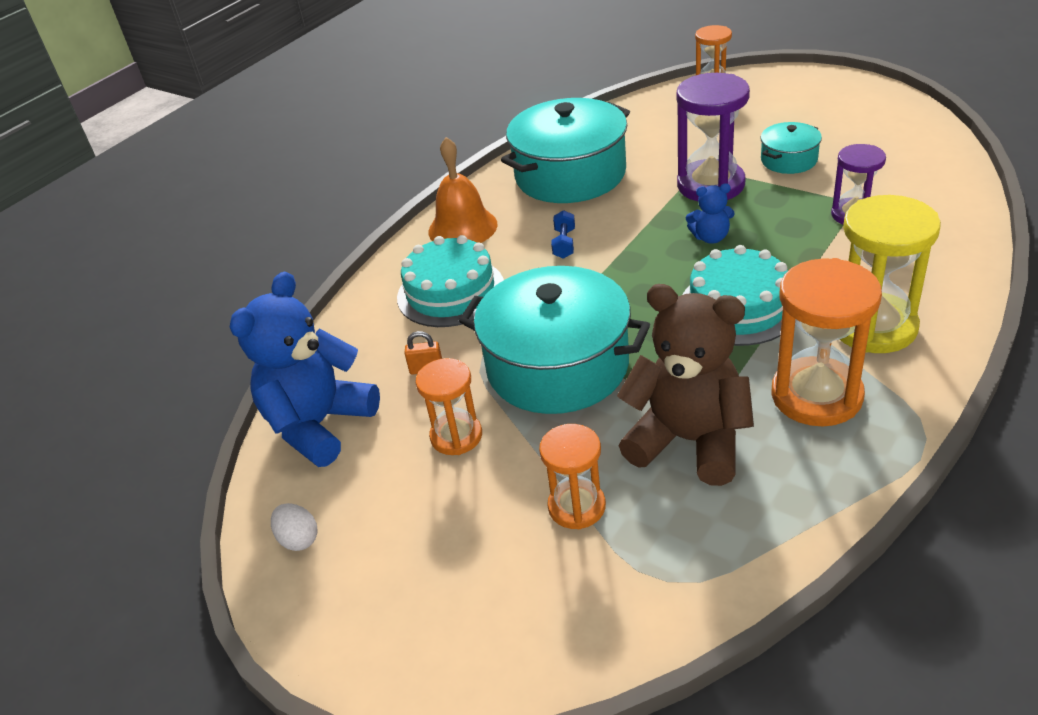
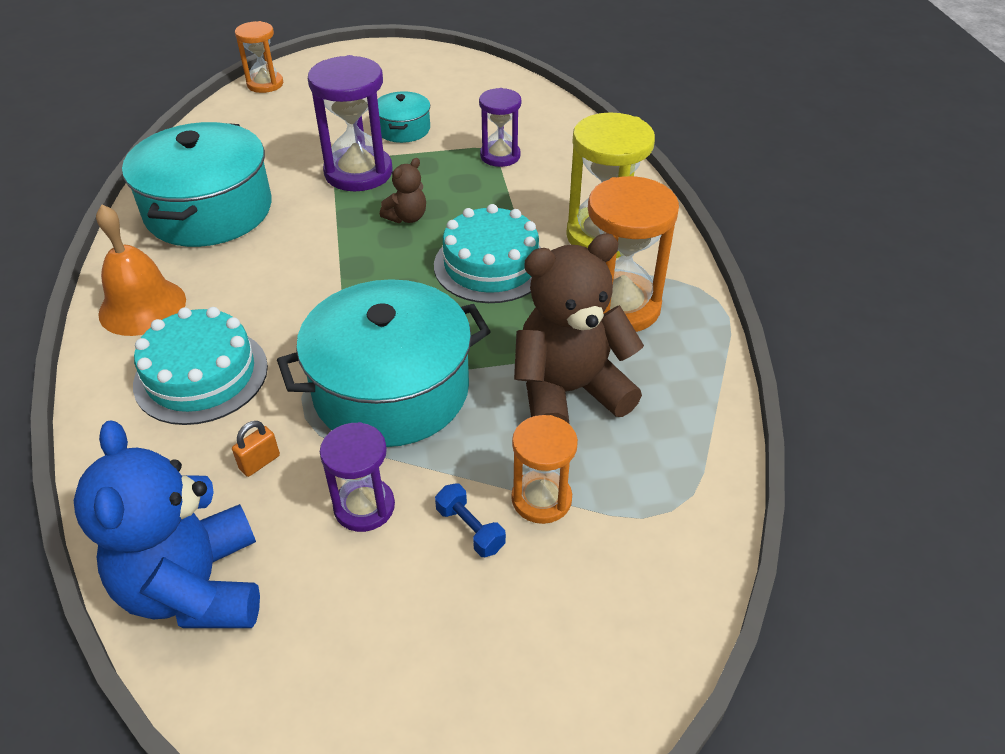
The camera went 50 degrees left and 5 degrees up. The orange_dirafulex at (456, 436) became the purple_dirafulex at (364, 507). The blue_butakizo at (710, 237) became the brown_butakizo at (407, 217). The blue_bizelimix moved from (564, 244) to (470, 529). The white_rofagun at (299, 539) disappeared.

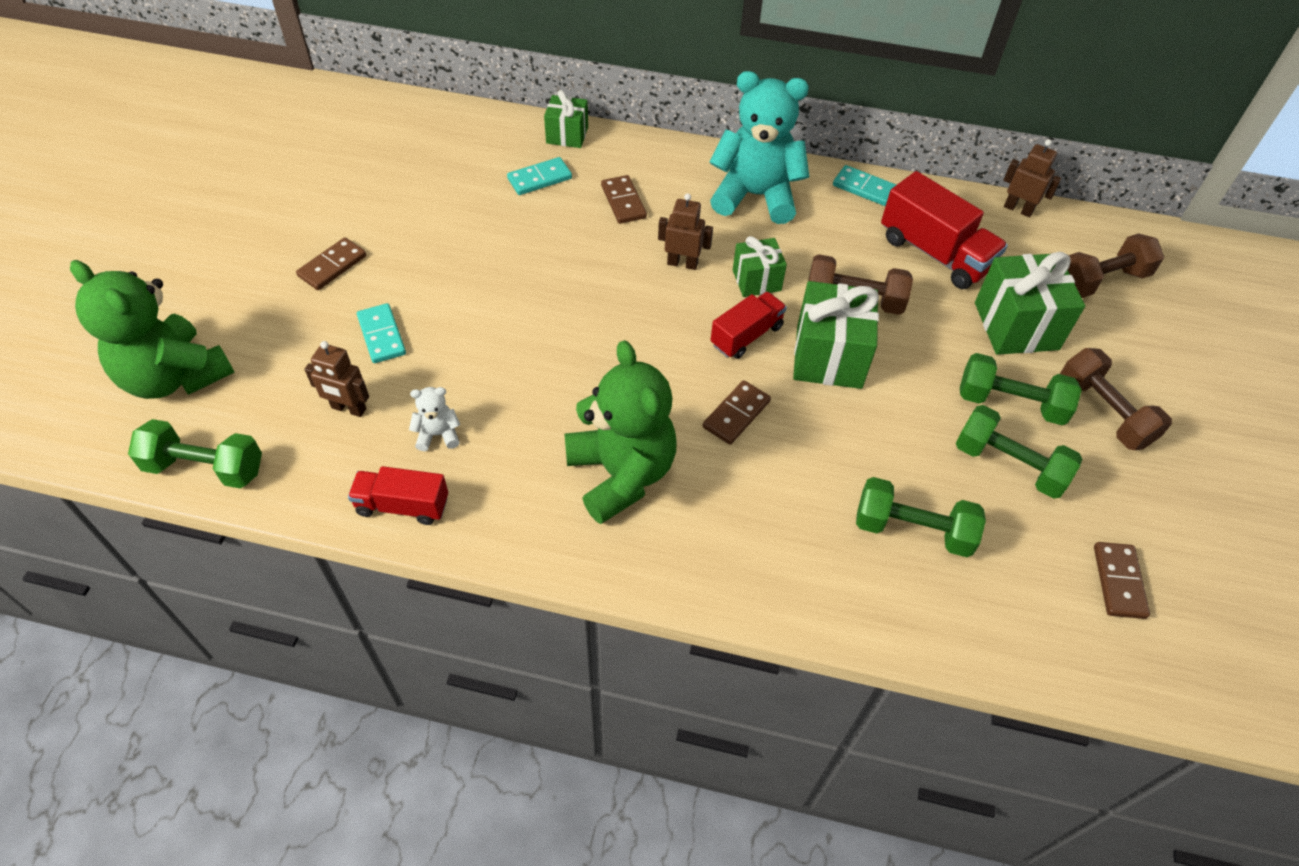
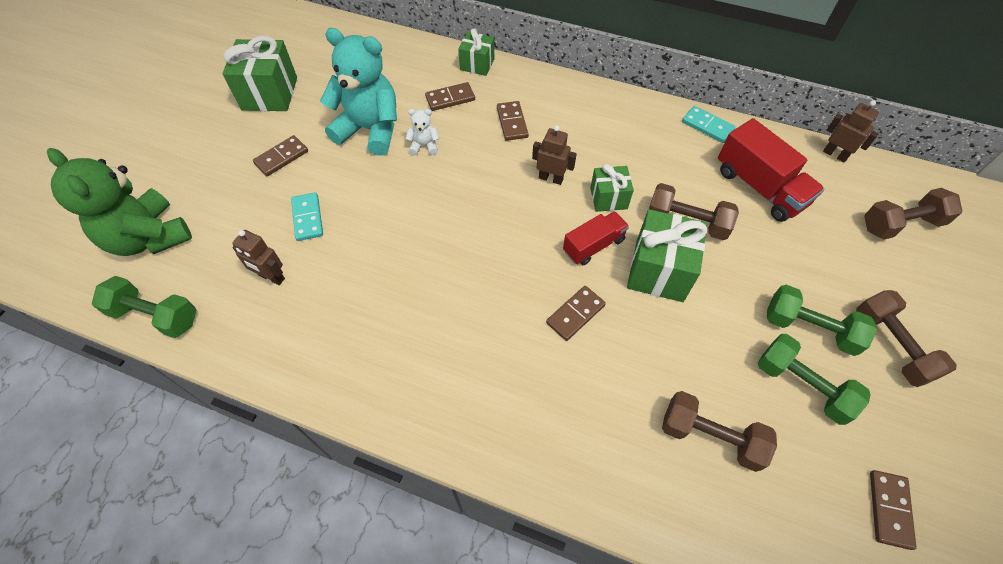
The camera went 10 degrees right and 5 degrees up. The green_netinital moved from (1016, 326) to (270, 93). The turquoise_butakizo moved from (755, 196) to (370, 130). The white_butakizo moved from (438, 434) to (424, 146). The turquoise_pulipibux at (539, 178) became the brown_pulipibux at (450, 98). The green_bizelimix at (912, 530) became the brown_bizelimix at (710, 436). The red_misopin at (402, 505) disappeared. The green_butakizo at (621, 474) disappeared.

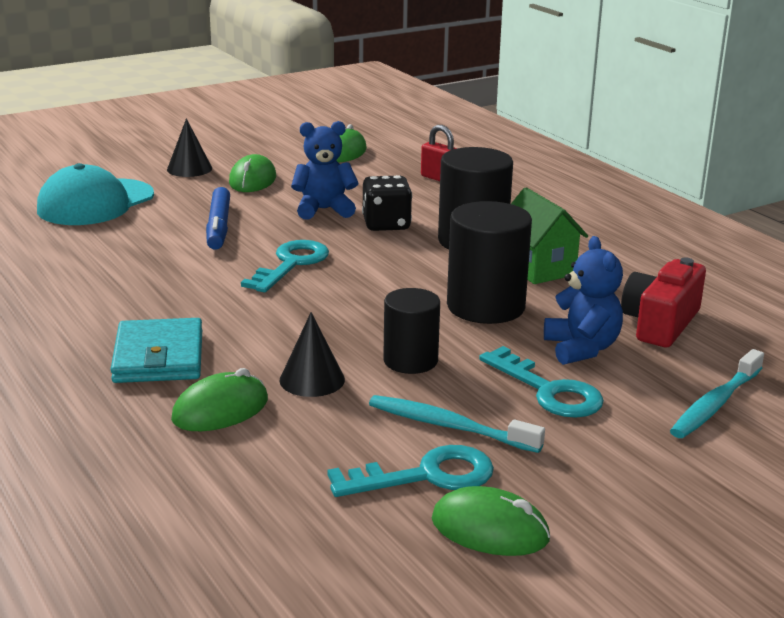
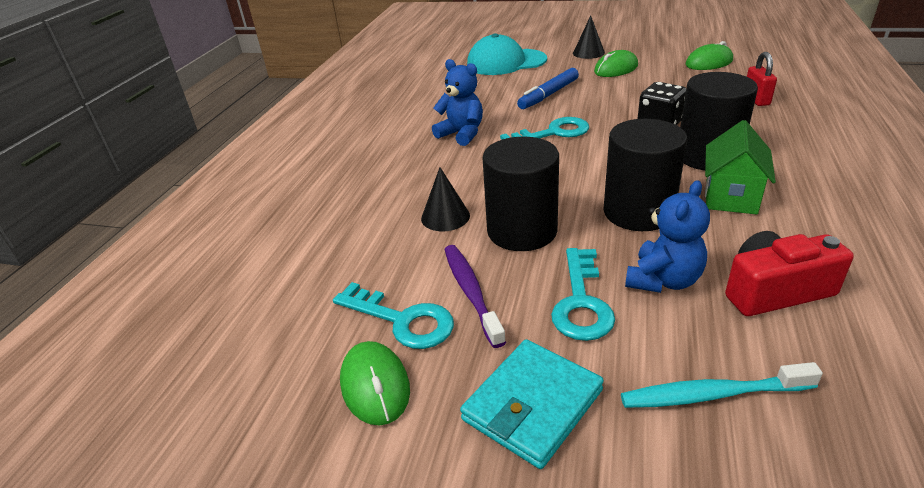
The camera went 50 degrees right and 10 degrees up. The blue_butakizo moved from (324, 210) to (461, 134). The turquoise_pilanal at (449, 426) became the purple_pilanal at (471, 292). The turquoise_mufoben moved from (158, 357) to (532, 405). The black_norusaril at (410, 361) changed to 1.57 times the size. The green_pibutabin at (220, 410) disappeared.

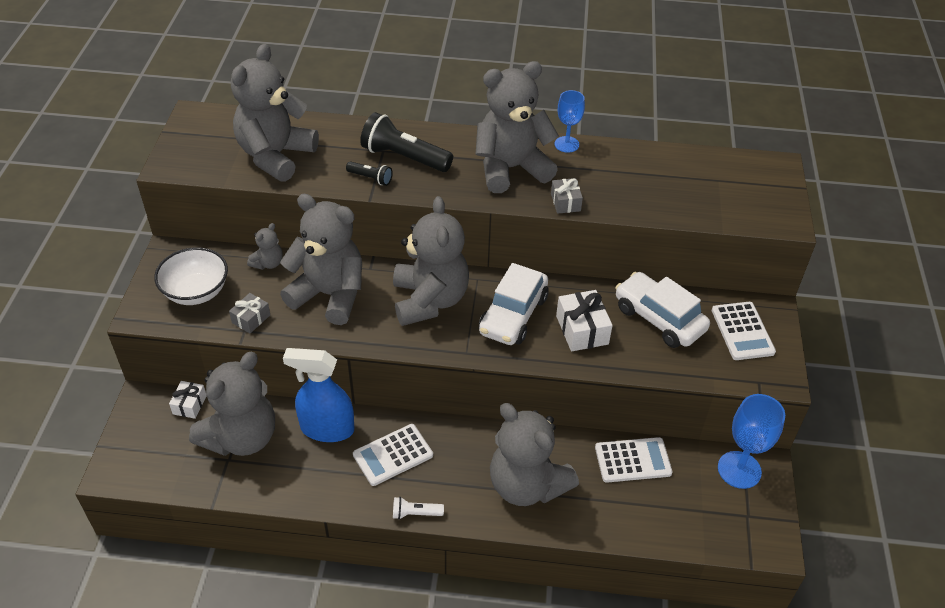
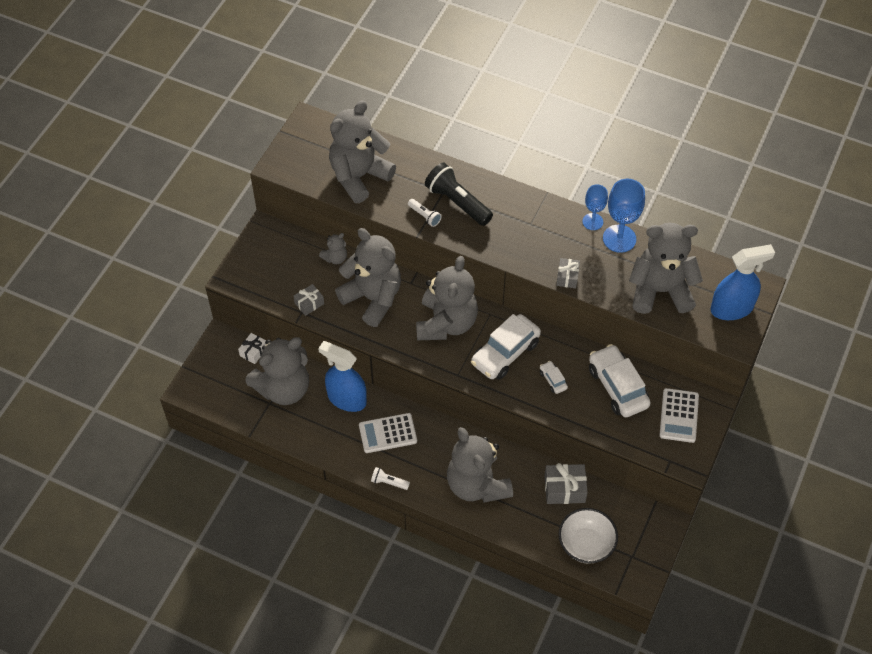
The camera went 20 degrees right and 10 degrees up. The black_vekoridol at (370, 178) became the white_vekoridol at (424, 216). The white_netinital at (582, 330) was replaced by the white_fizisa at (553, 380). The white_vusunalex at (633, 460) was replaced by the grey_netinital at (564, 489). The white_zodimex moved from (196, 292) to (586, 544). The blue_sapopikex moved from (739, 470) to (619, 238). The grey_butakizo moved from (511, 168) to (660, 291). The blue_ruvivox at (732, 308) appeared.

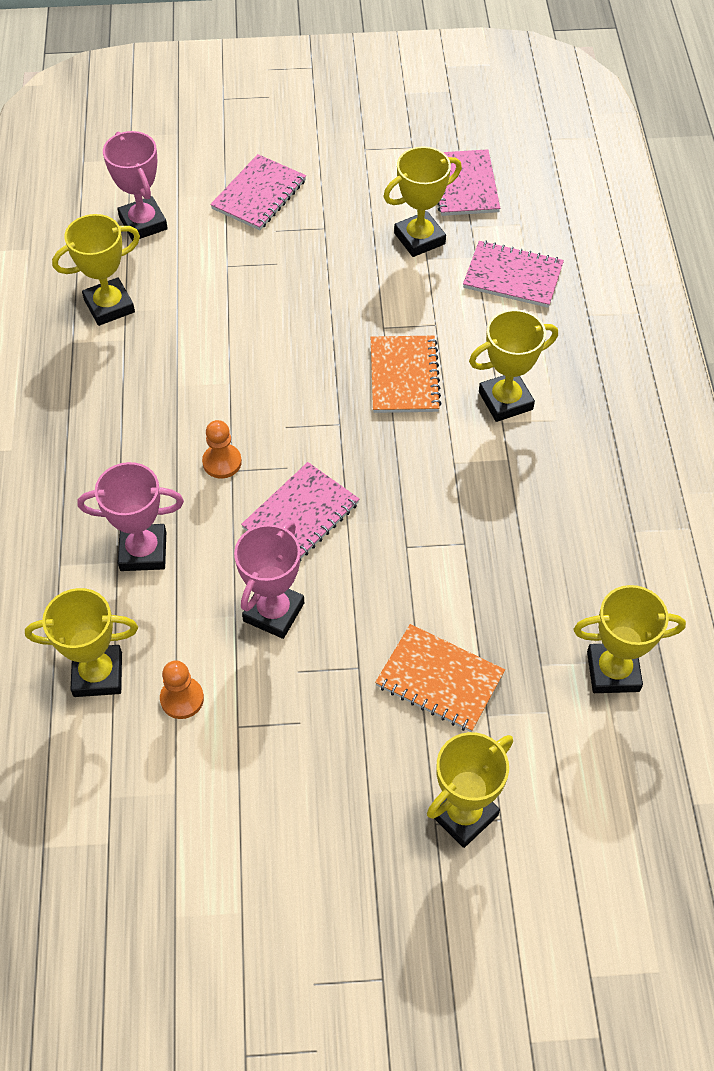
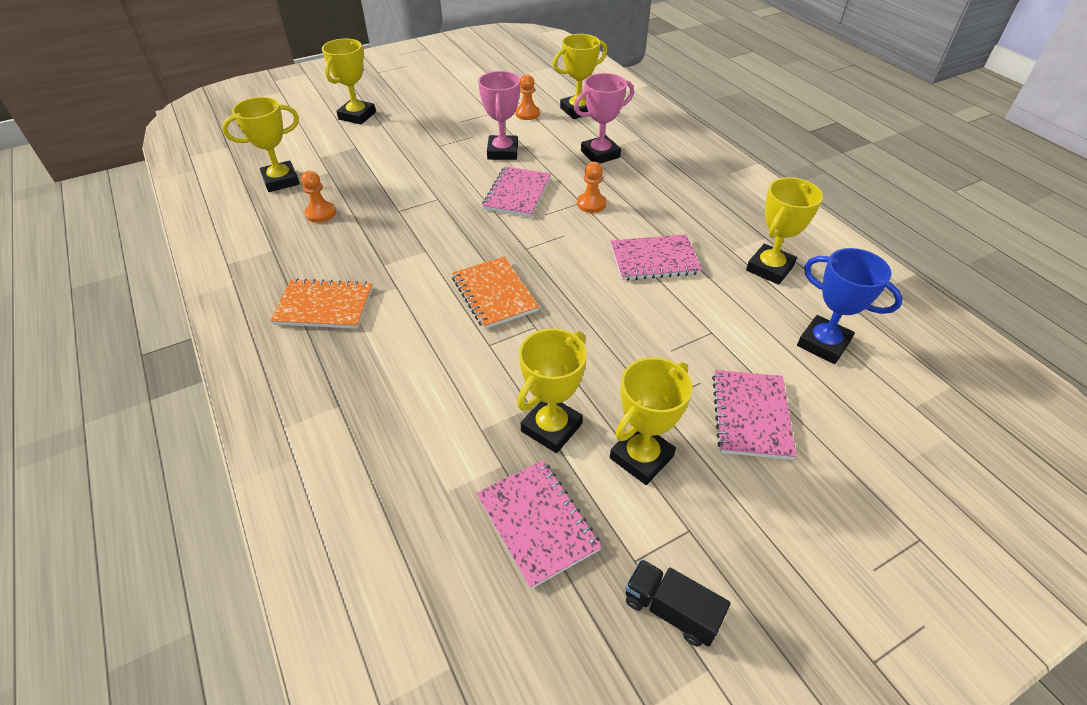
The camera went 155 degrees right and 10 degrees down. The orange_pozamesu moved from (439, 680) to (324, 306). The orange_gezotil at (320, 213) appeared. The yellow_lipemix moved from (505, 400) to (641, 457). The pink_pozamesu moved from (513, 276) to (654, 260). The black_misopin at (671, 610) appeared. The pink_lipemix at (143, 223) became the blue_lipemix at (823, 343).

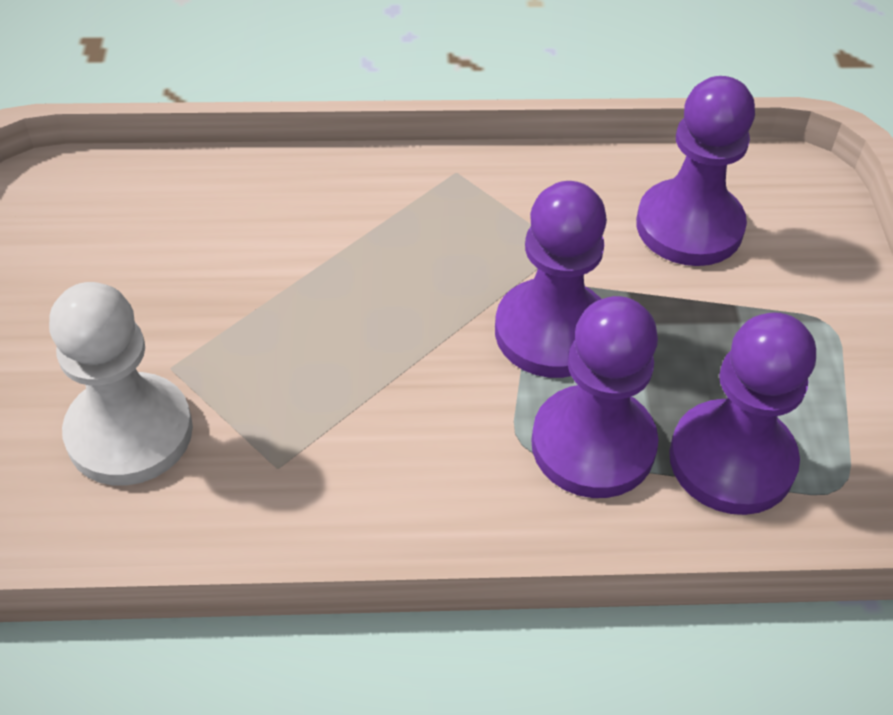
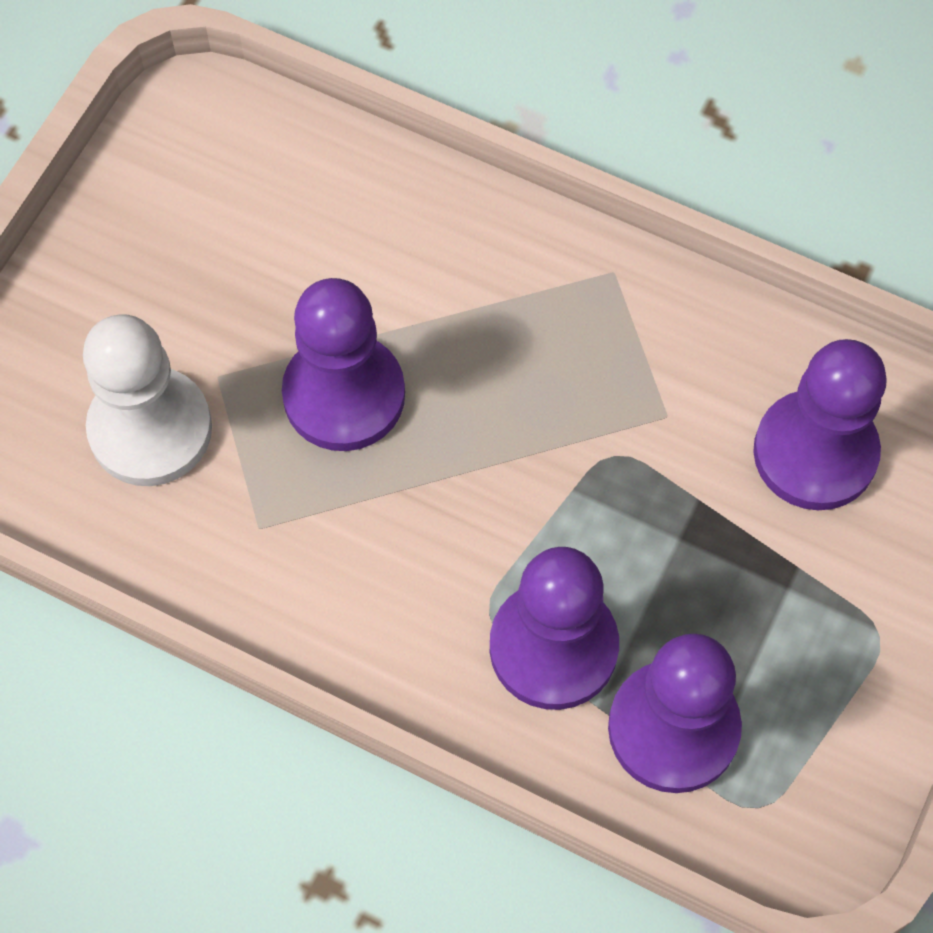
The camera went 30 degrees right and 15 degrees up. The purple_gezotil moved from (552, 332) to (344, 395).

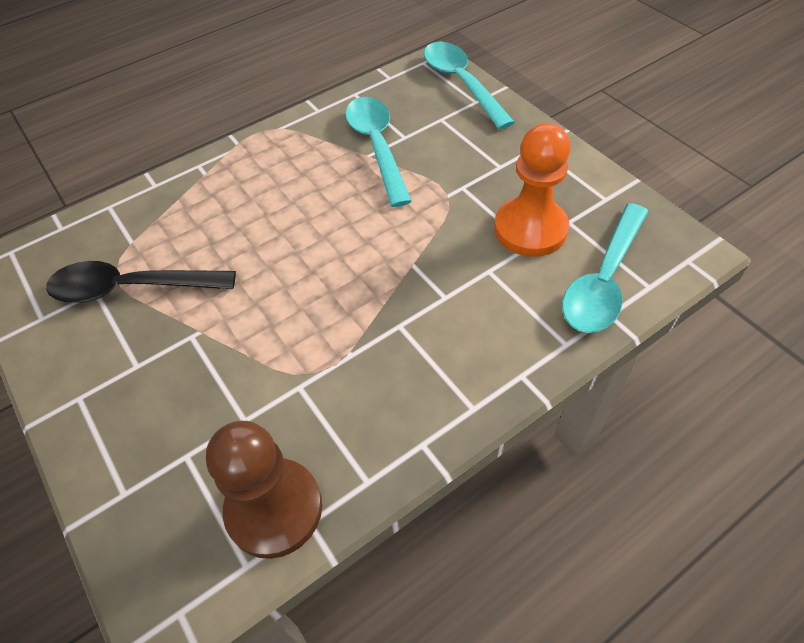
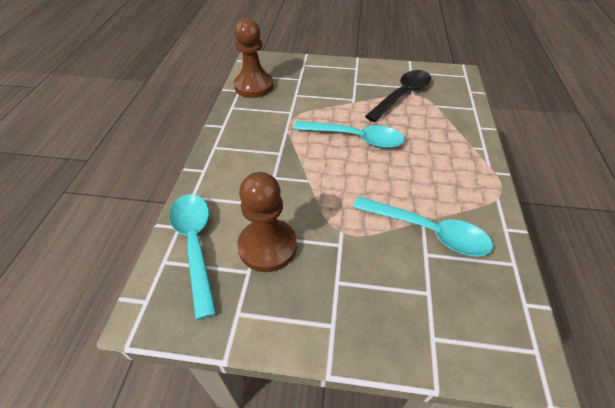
The camera went 130 degrees right and 5 degrees down. The orange_gezotil at (530, 229) became the brown_gezotil at (267, 246). The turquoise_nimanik moved from (462, 84) to (355, 138).

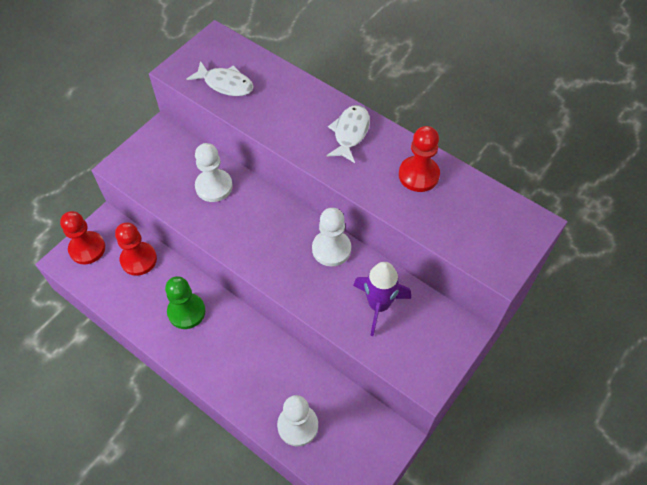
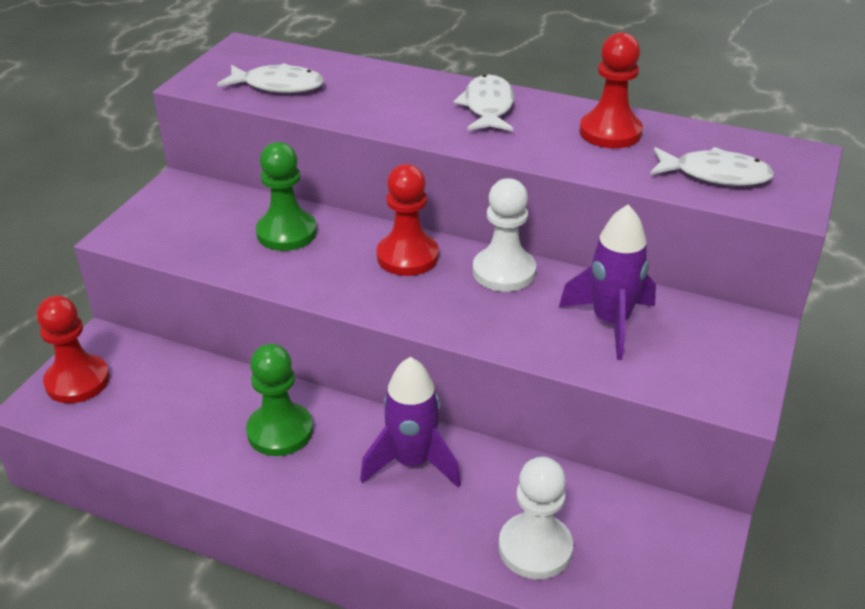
The camera went 15 degrees left and 20 degrees down. The white_gezotil at (214, 186) became the green_gezotil at (286, 233). The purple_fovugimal at (412, 462) appeared. The red_gezotil moved from (138, 259) to (407, 257). The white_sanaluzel at (715, 175) appeared.

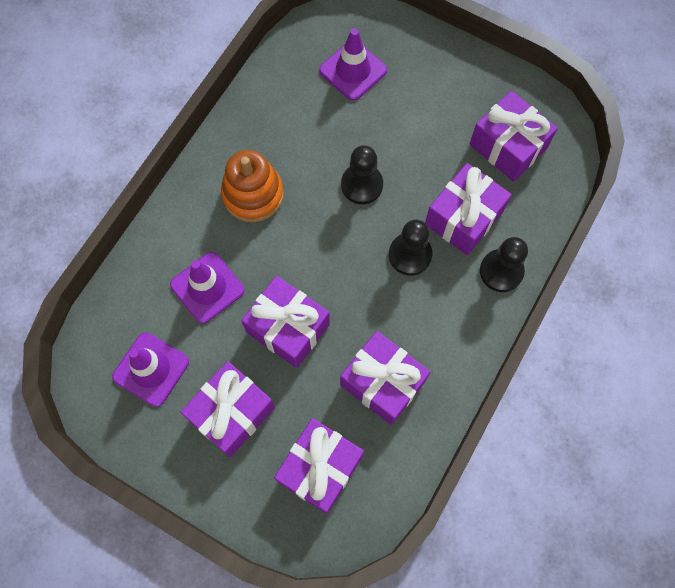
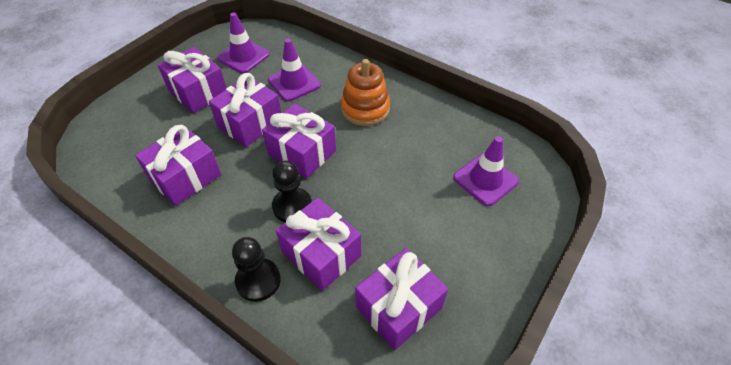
The camera went 95 degrees right and 20 degrees down. The purple_netinital moved from (320, 468) to (302, 153). The black_gezotil at (362, 185) disappeared.

